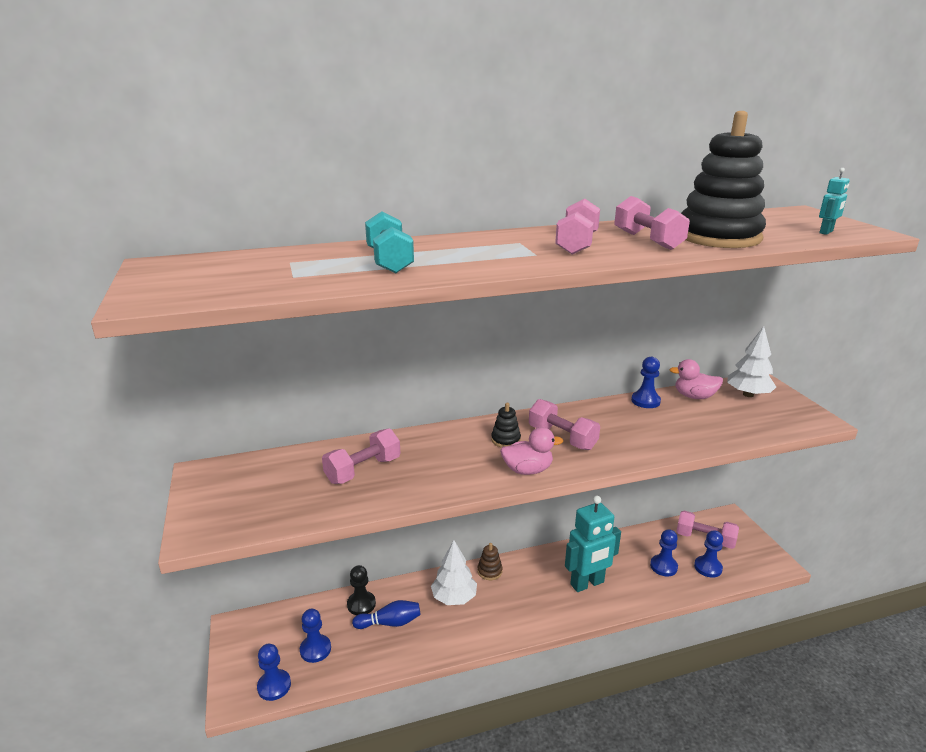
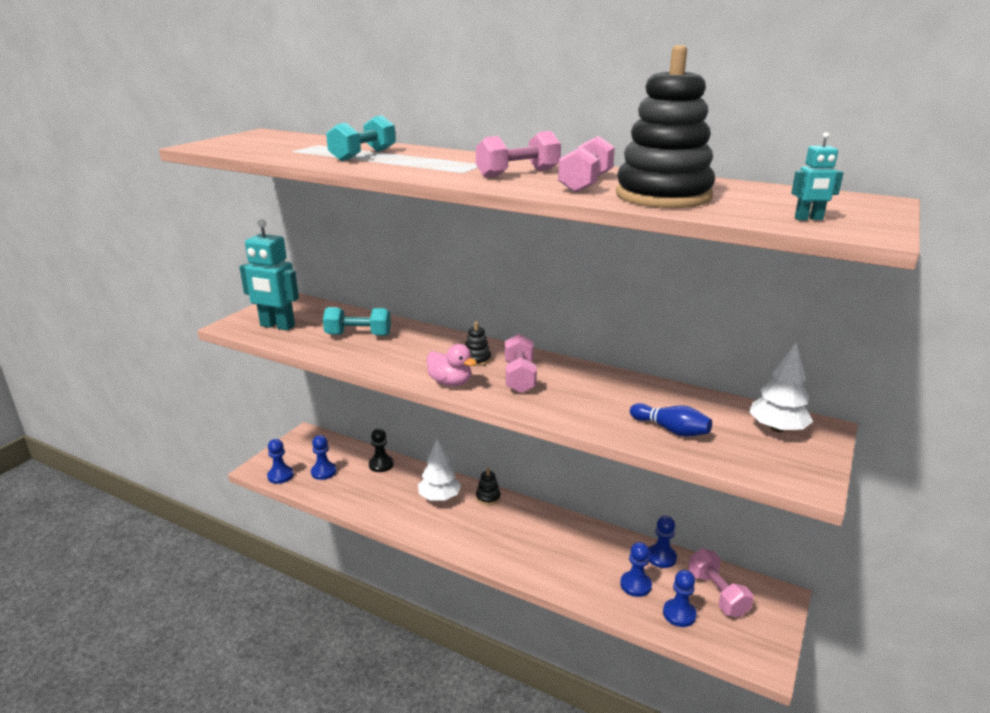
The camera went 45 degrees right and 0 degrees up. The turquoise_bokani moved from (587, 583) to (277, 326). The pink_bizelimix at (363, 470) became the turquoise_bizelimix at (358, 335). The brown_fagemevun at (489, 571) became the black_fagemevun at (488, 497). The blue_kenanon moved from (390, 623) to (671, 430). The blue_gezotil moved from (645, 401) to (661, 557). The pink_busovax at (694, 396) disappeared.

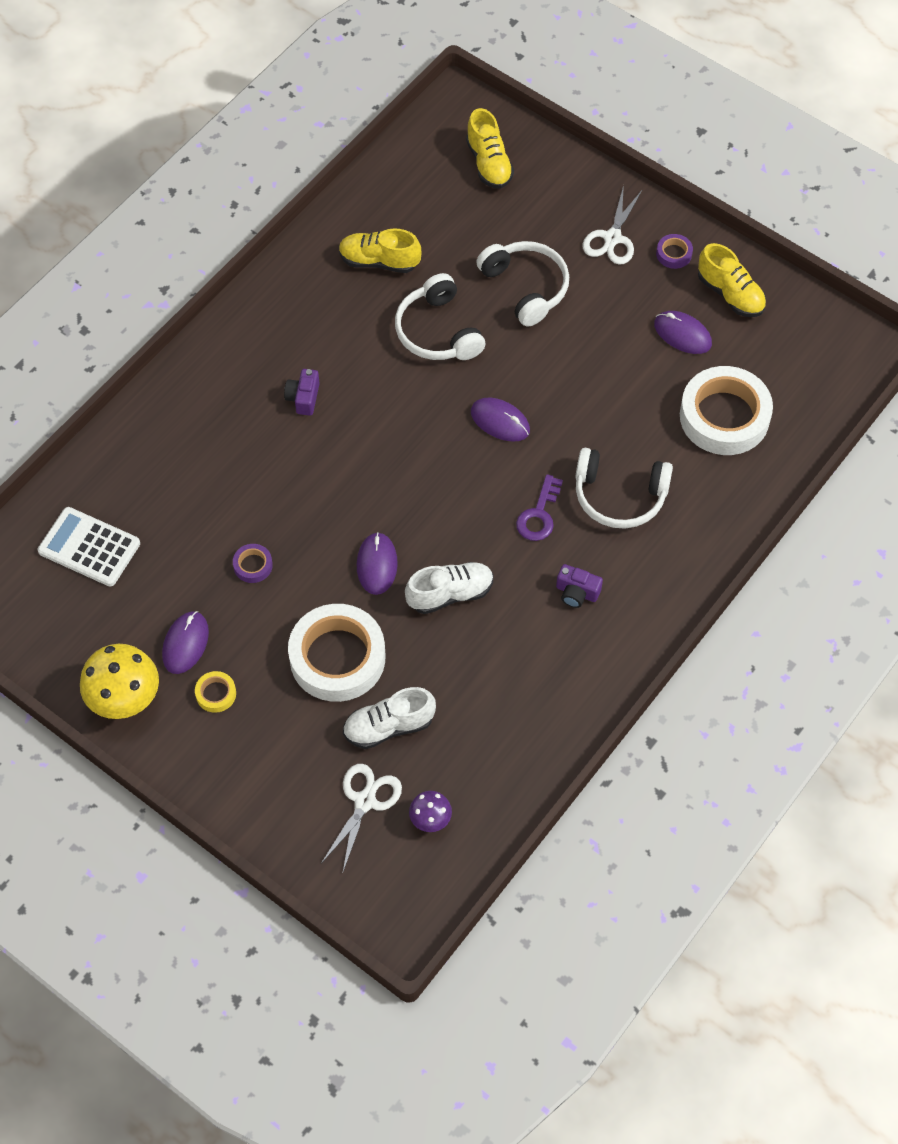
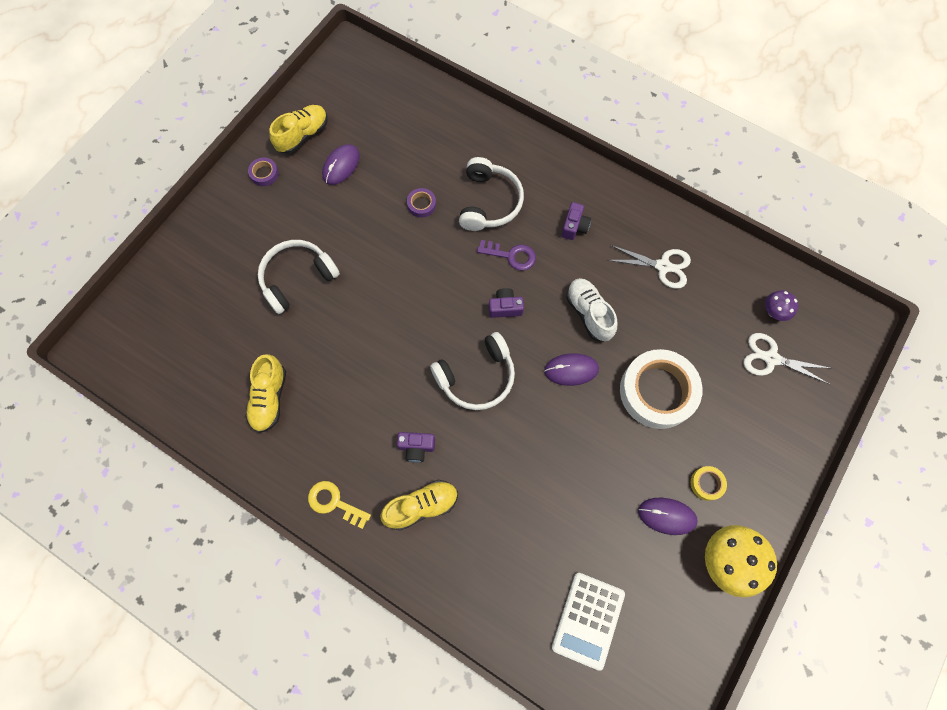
The camera went 95 degrees left and 10 degrees up. The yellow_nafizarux at (334, 502) appeared. The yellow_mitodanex moved from (489, 163) to (422, 506). The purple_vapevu moved from (253, 565) to (421, 204). The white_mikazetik moved from (437, 331) to (477, 377). The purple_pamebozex at (505, 307) appeared. The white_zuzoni moved from (612, 238) to (663, 266). The white_mitodanex at (388, 726) disappeared. The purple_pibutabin at (500, 421) disappeared. The white_vapevu at (724, 416) disappeared.

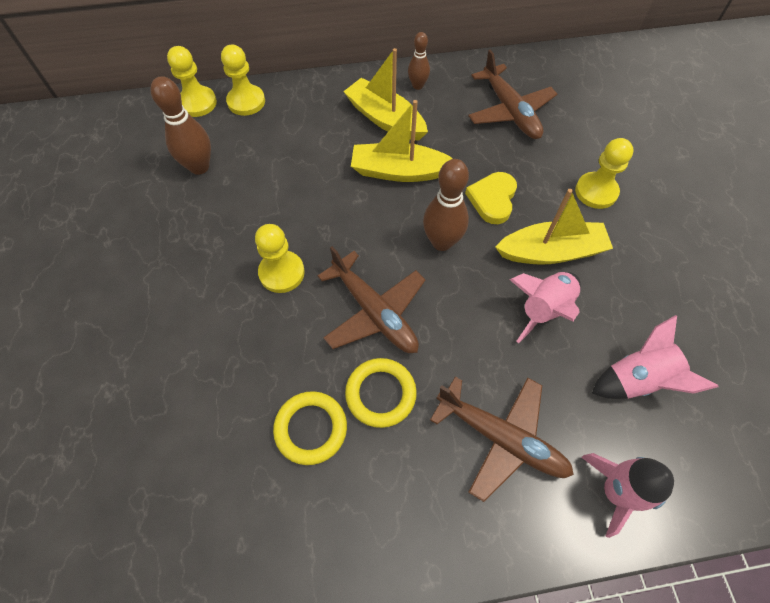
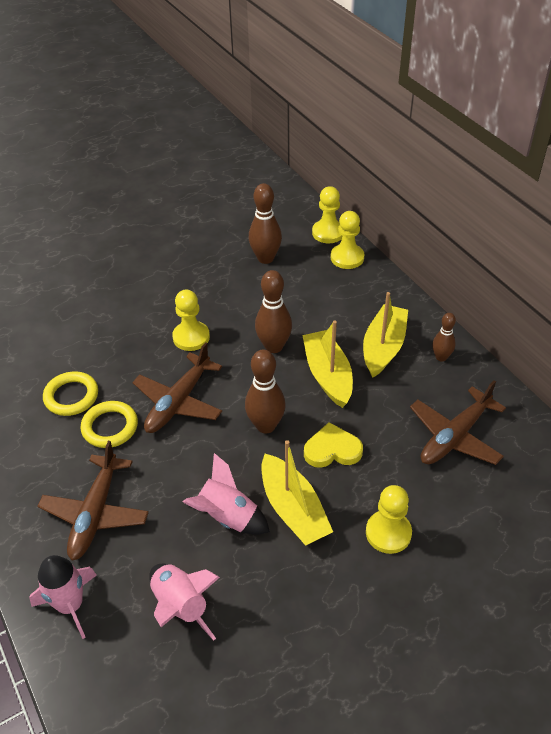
The camera went 70 degrees right and 15 degrees down. The brown_kenanon at (274, 346) appeared.

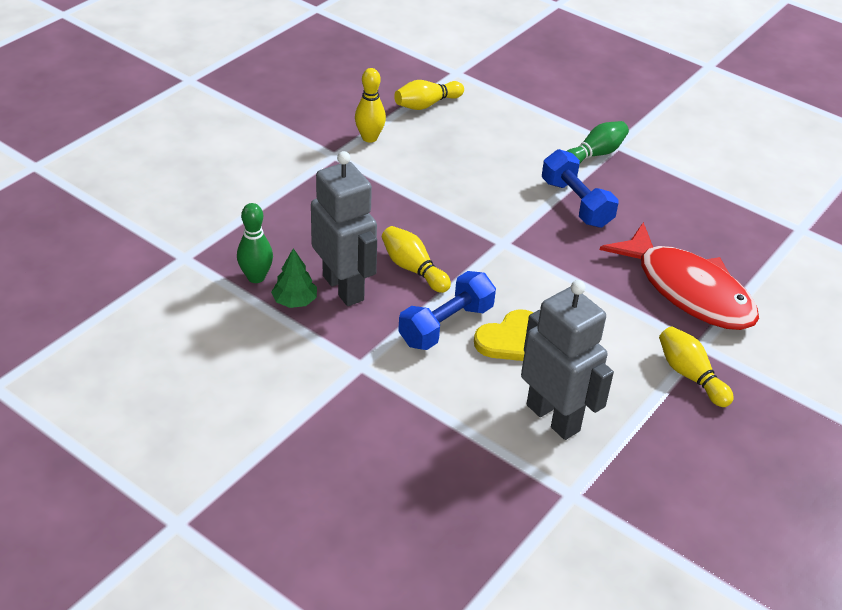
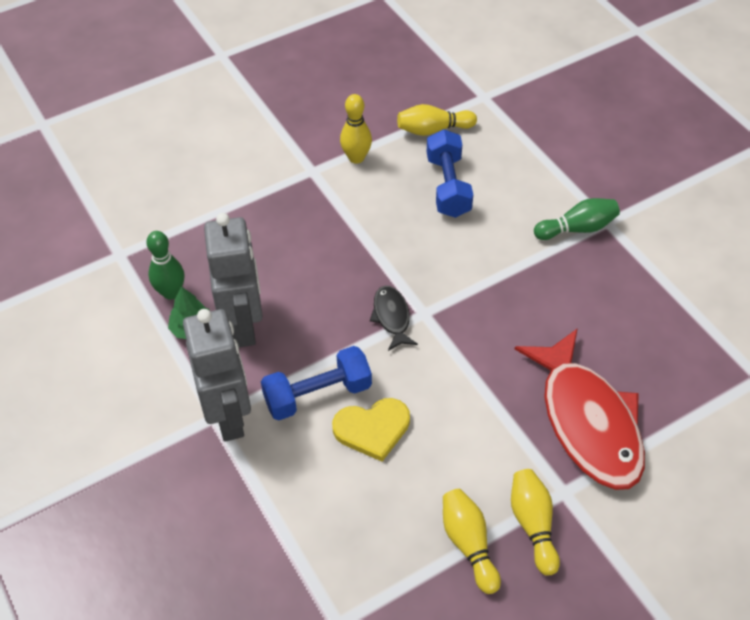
The camera went 25 degrees right and 10 degrees up. The grey_bokani moved from (553, 417) to (229, 416). The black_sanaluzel at (392, 317) appeared. The blue_bizelimix moved from (576, 203) to (448, 186). The yellow_kenanon moved from (413, 269) to (469, 544).

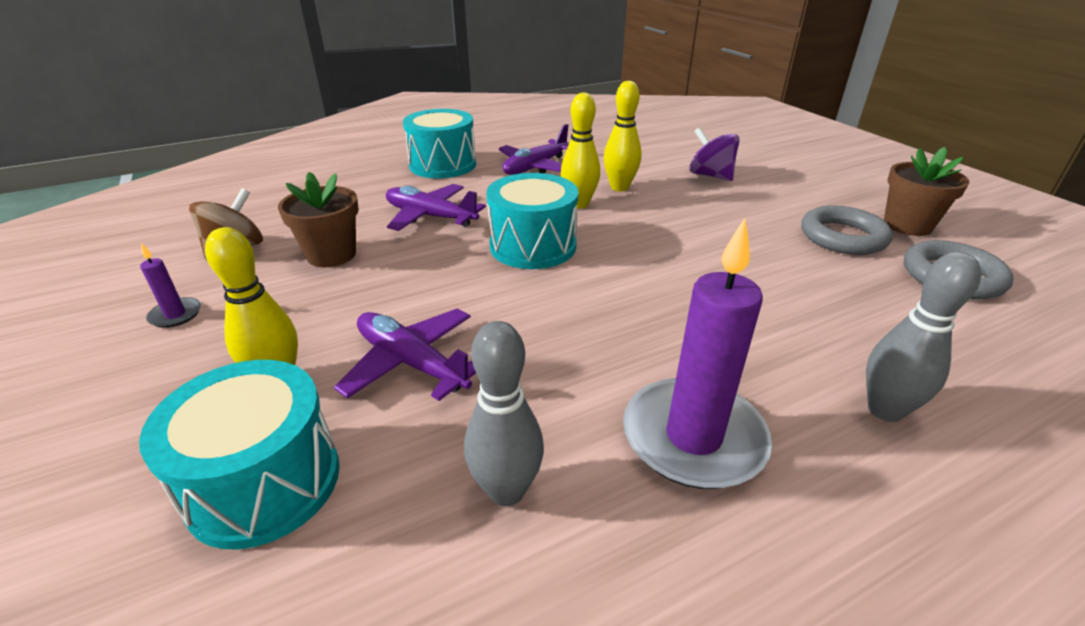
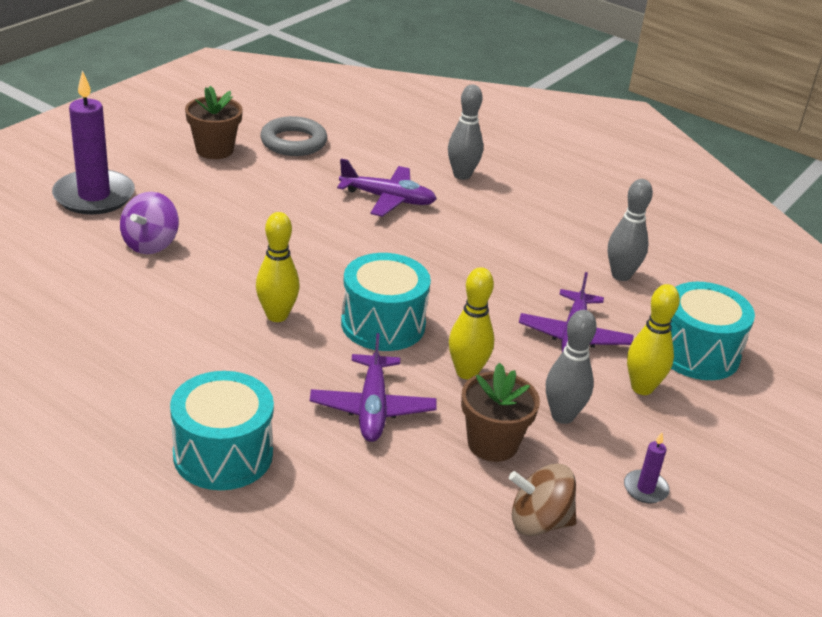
The camera went 120 degrees left and 0 degrees up. The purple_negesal moved from (693, 437) to (94, 196). The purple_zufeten moved from (535, 167) to (388, 199). The yellow_kenanon moved from (619, 187) to (467, 372). The grey_kenanon at (562, 416) appeared. The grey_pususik at (842, 237) disappeared.

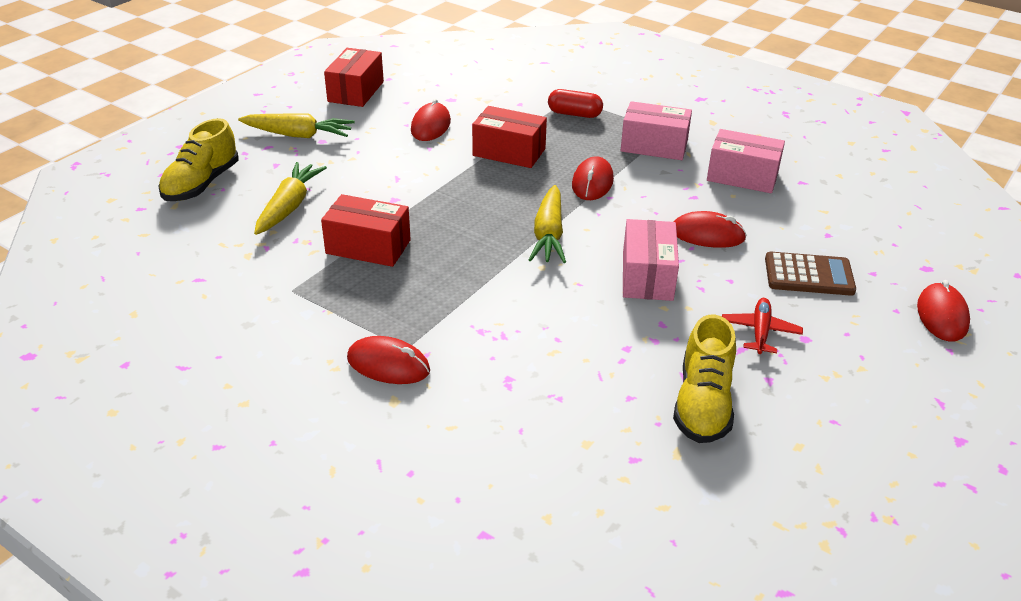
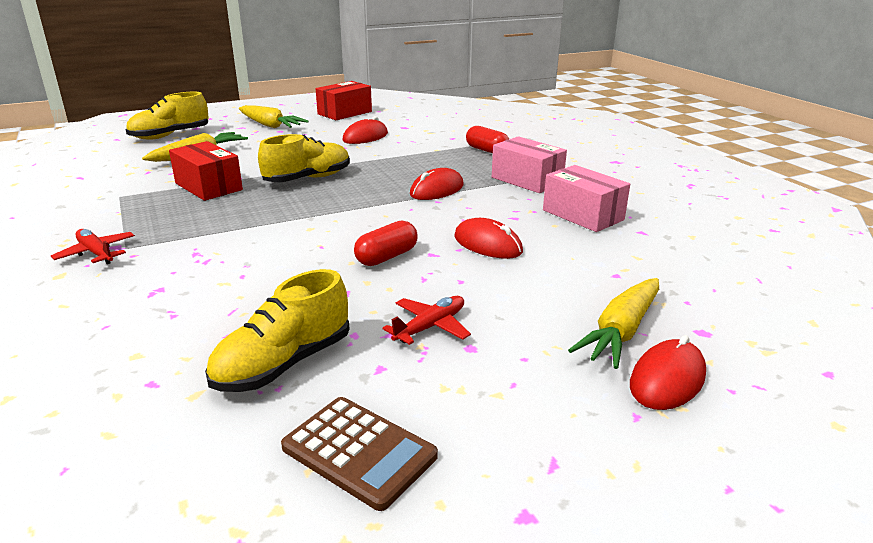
The camera went 30 degrees right and 10 degrees down. The red_pibutabin at (388, 365) was replaced by the red_zufeten at (96, 253). The yellow_mitodanex at (308, 179) appeared. The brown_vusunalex moved from (809, 275) to (359, 452). The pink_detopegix at (647, 276) was replaced by the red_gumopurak at (386, 257). The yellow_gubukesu moved from (548, 235) to (621, 332). The red_detopegix at (509, 152) disappeared.

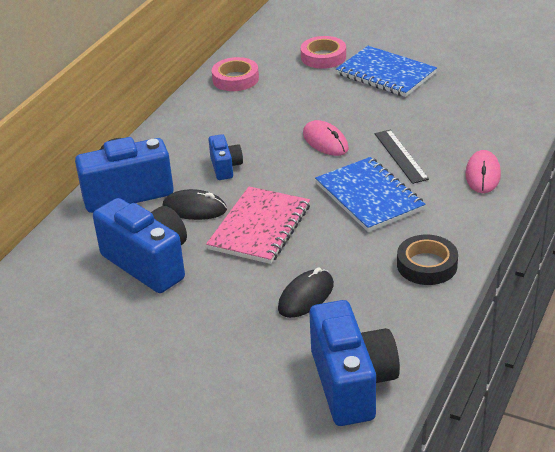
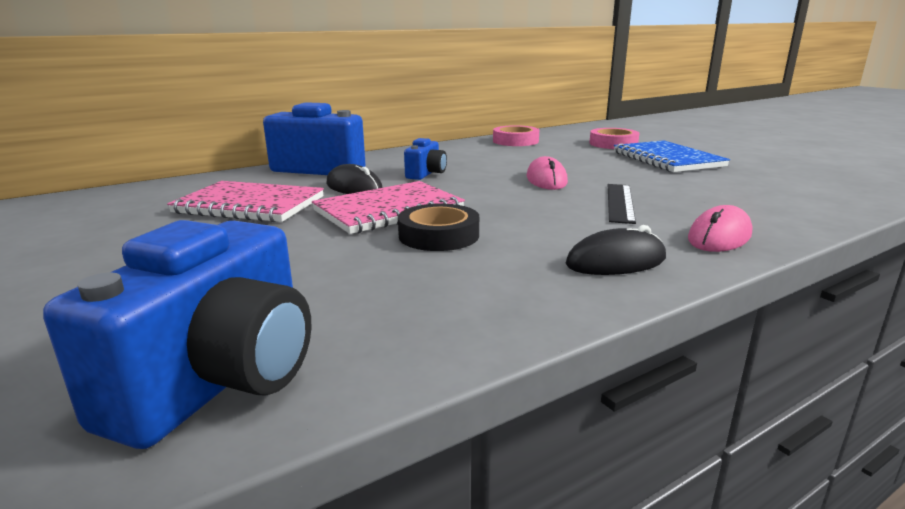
The camera went 30 degrees right and 15 degrees down. The blue_pamebozex at (148, 263) was replaced by the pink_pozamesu at (250, 205). The black_vapevu moved from (427, 265) to (439, 235). The black_pibutabin moved from (306, 296) to (616, 261). The blue_pozamesu at (369, 197) disappeared.

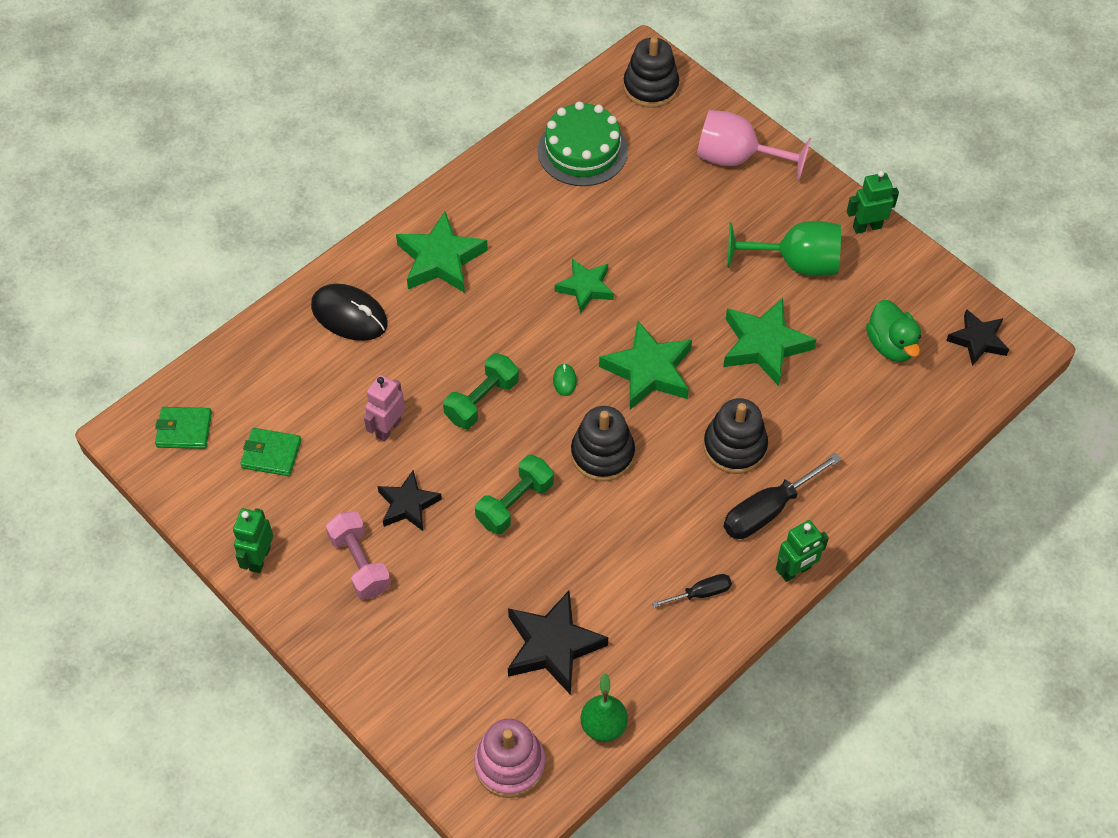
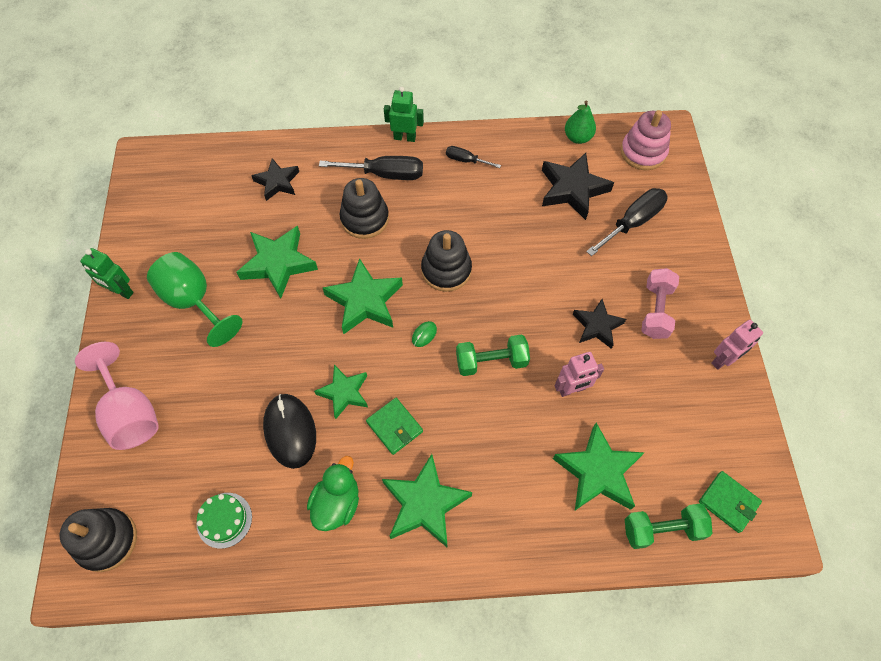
The camera went 140 degrees left and 5 degrees up. The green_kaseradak at (582, 150) changed to 0.58 times the size. The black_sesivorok moved from (978, 340) to (277, 182). The black_pibutabin moved from (349, 315) to (290, 431). The green_busovax moved from (891, 345) to (337, 503). The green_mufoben moved from (271, 454) to (394, 427). The green_sesivorok at (597, 472) appeared. The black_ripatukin at (632, 222) appeared. The green_bizelimix moved from (515, 503) to (662, 529). The green_bokani at (259, 558) became the pink_bokani at (723, 360).

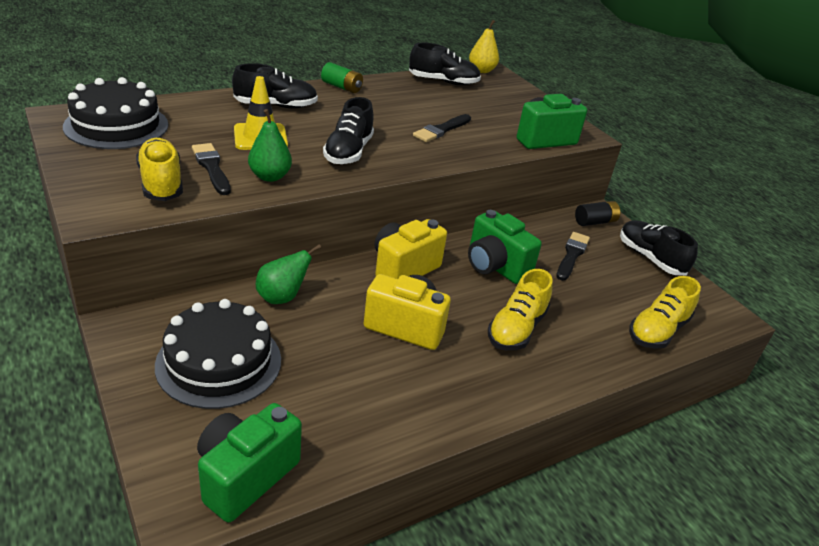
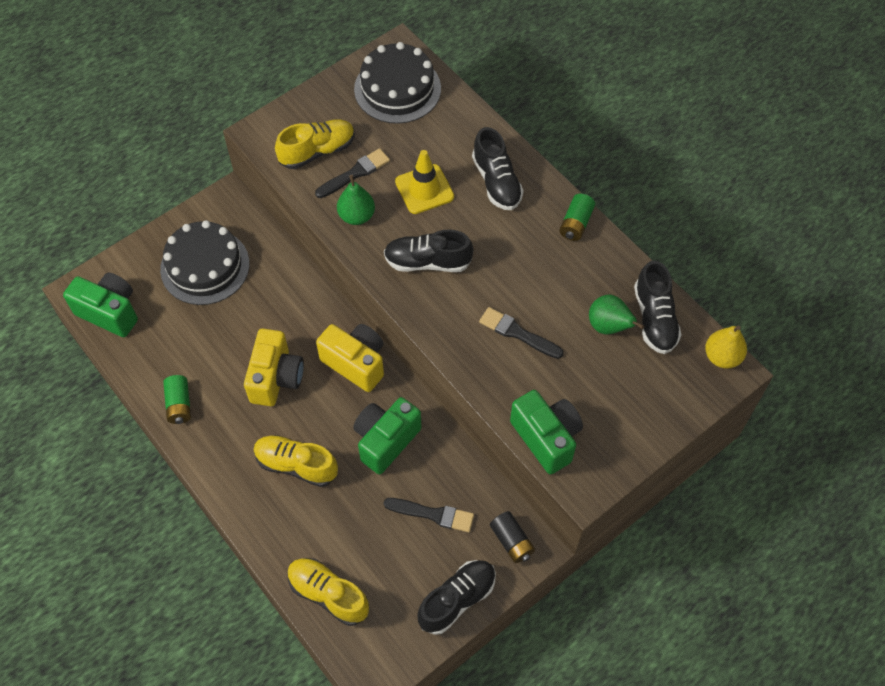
The camera went 85 degrees right and 25 degrees up. The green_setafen at (179, 404) appeared. The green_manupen moved from (282, 297) to (609, 326).

